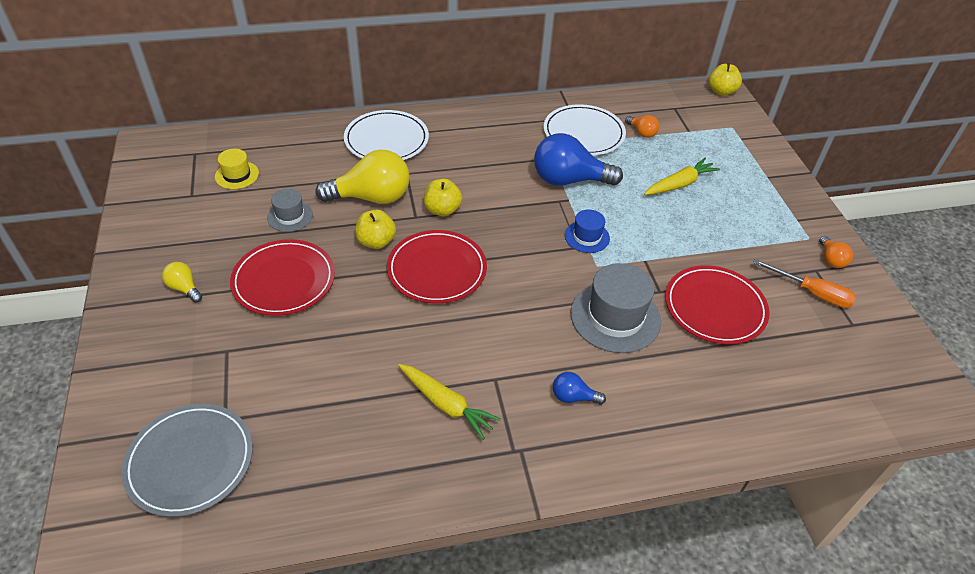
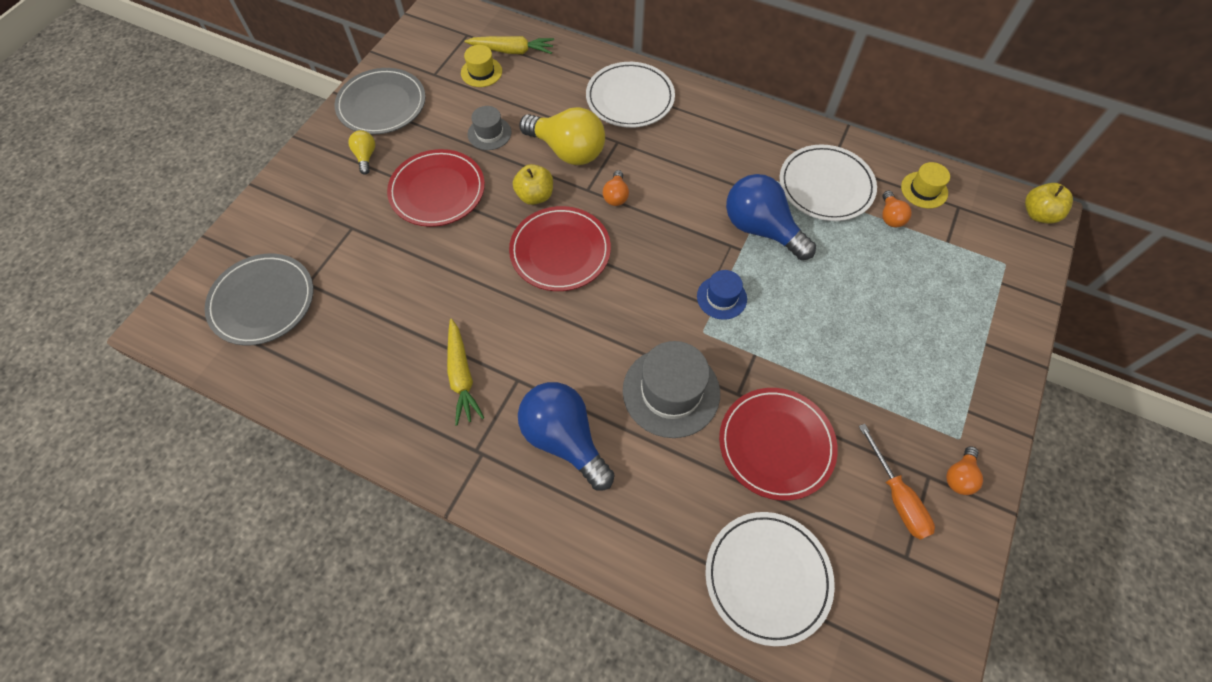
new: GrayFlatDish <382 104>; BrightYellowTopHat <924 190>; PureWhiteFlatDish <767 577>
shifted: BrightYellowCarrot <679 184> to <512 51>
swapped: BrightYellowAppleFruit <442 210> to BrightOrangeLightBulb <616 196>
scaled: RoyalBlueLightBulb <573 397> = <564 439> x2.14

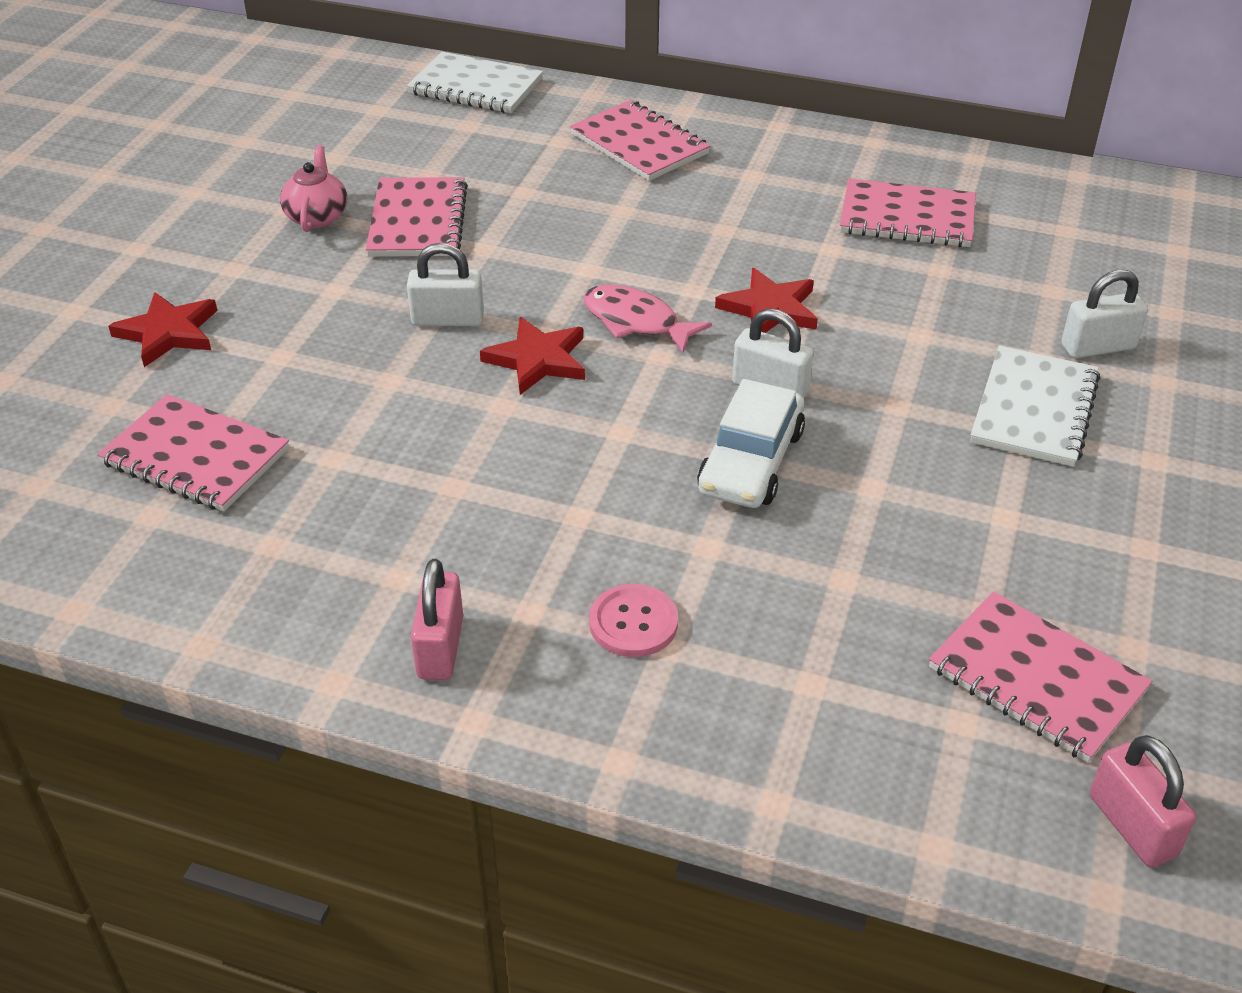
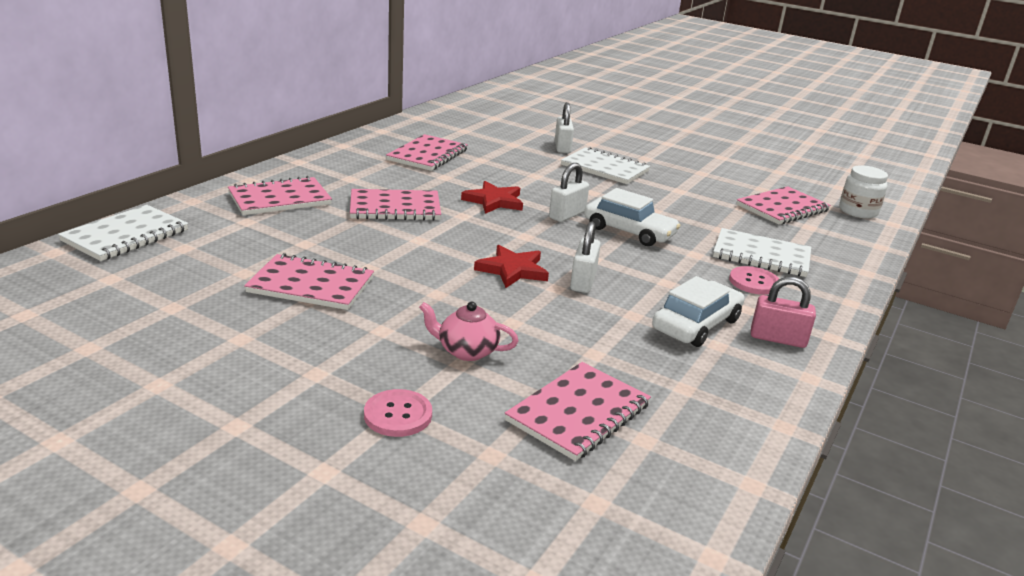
gone: PinkToyFish <636 322>
new: PinkNotepad <395 208>; PureWhiteNotepad <761 255>; PureWhiteAutomobile <696 324>
shifted: PinkChinaTeapot <317 217> to <467 351>; PureWhiteLock <448 319> to <583 281>
swapped: ScarletStar <168 333> to PinkShirtButton <398 415>; PinkLock <1131 826> to PureWhitePreserveJar <858 211>

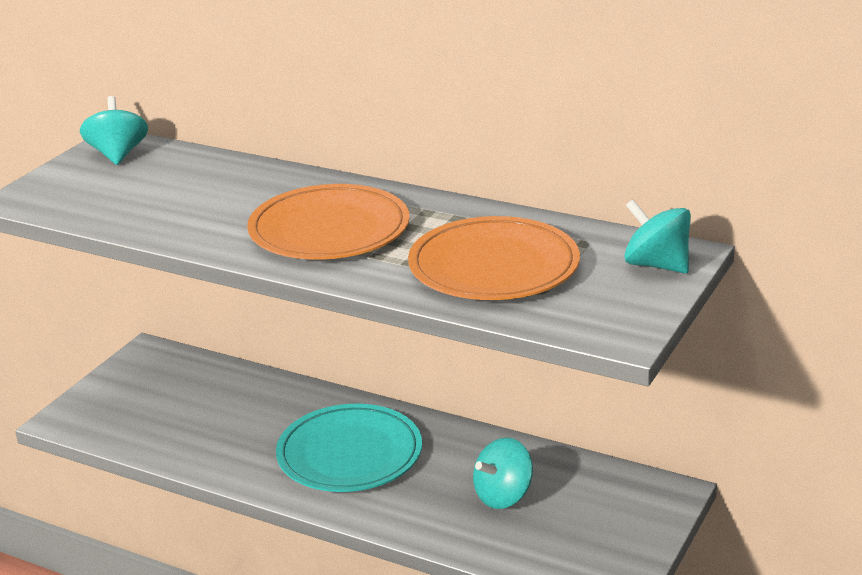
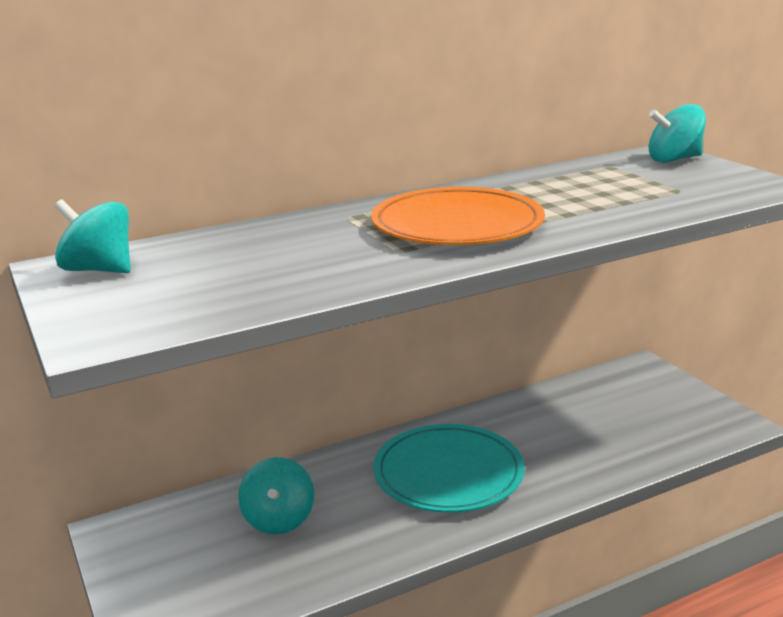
gone: BrightOrangeFlatDish <494 266>
shifted: TurquoiseWhirligig <503 496> to <279 519>

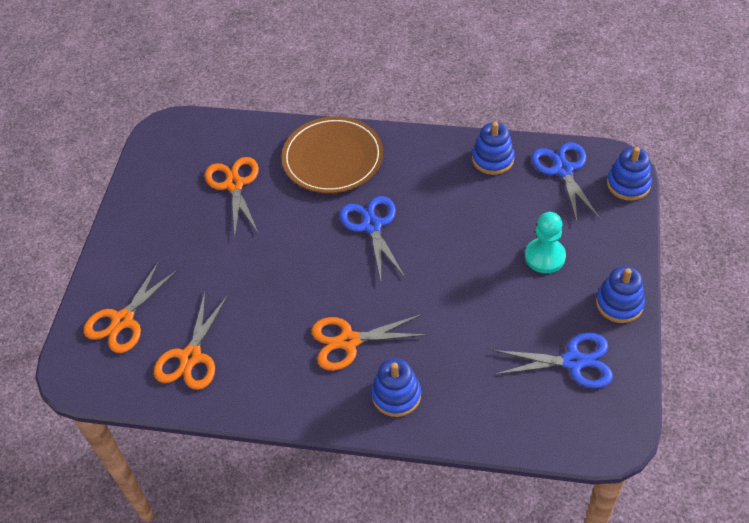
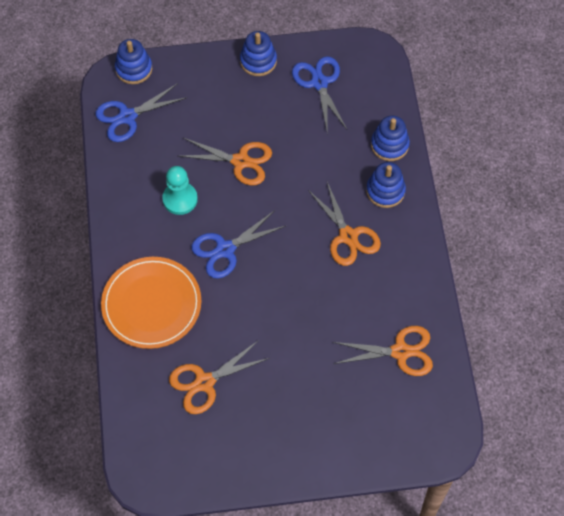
shifted: RoyalBlueStackingToy <493 159> to <389 145>; TurquoiseGamePawn <545 257> to <180 199>; BrightOrangePairOfScissors <123 320> to <240 161>
repainted: BrownFlatDish <333 158> to BrightOrangeFlatDish <151 304>

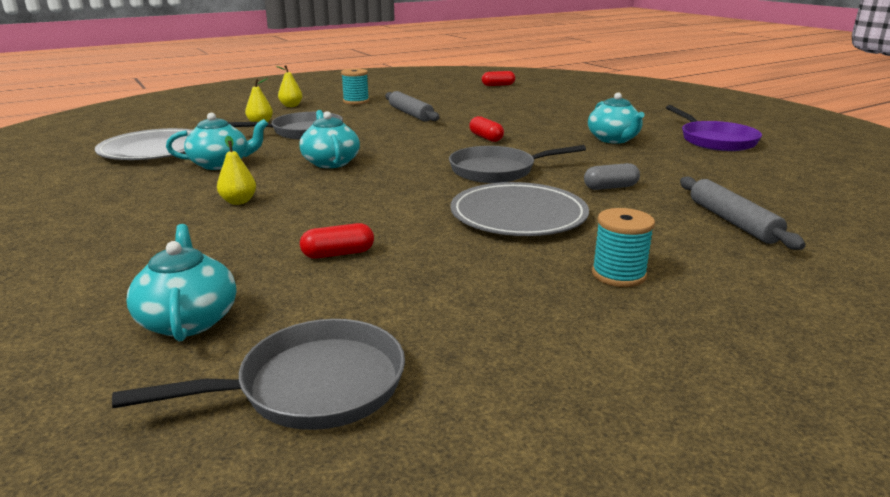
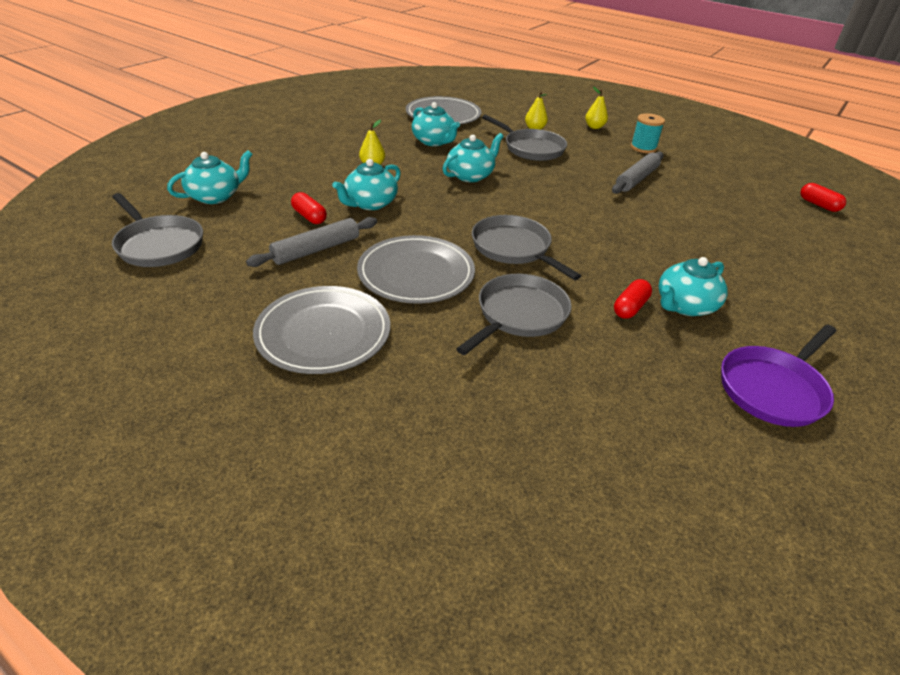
new: TurquoiseChinaTeapot <370 203>
shifted: ScarletPill <486 138> to <630 307>; GrayRollingPin <732 221> to <316 249>
swapped: GrayPill <610 187> to GrayFryingPan <519 315>; TurquoiseReelOfThread <618 275> to GrayFlatDish <323 333>

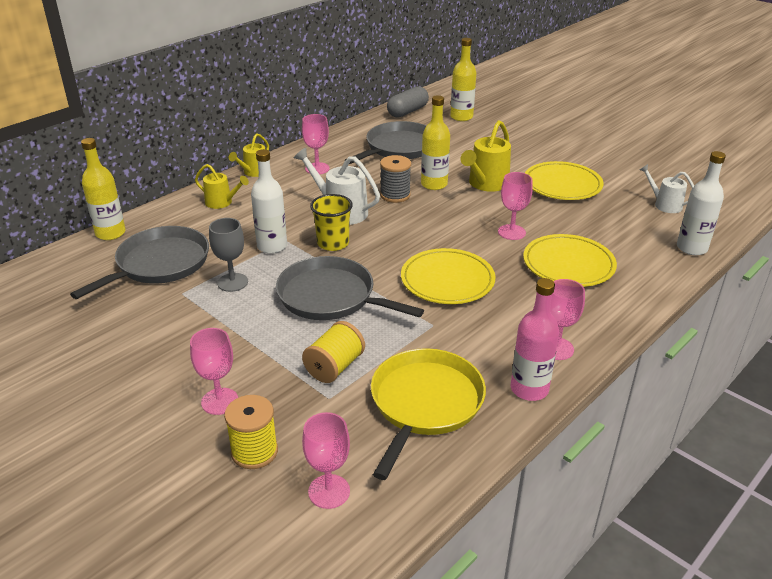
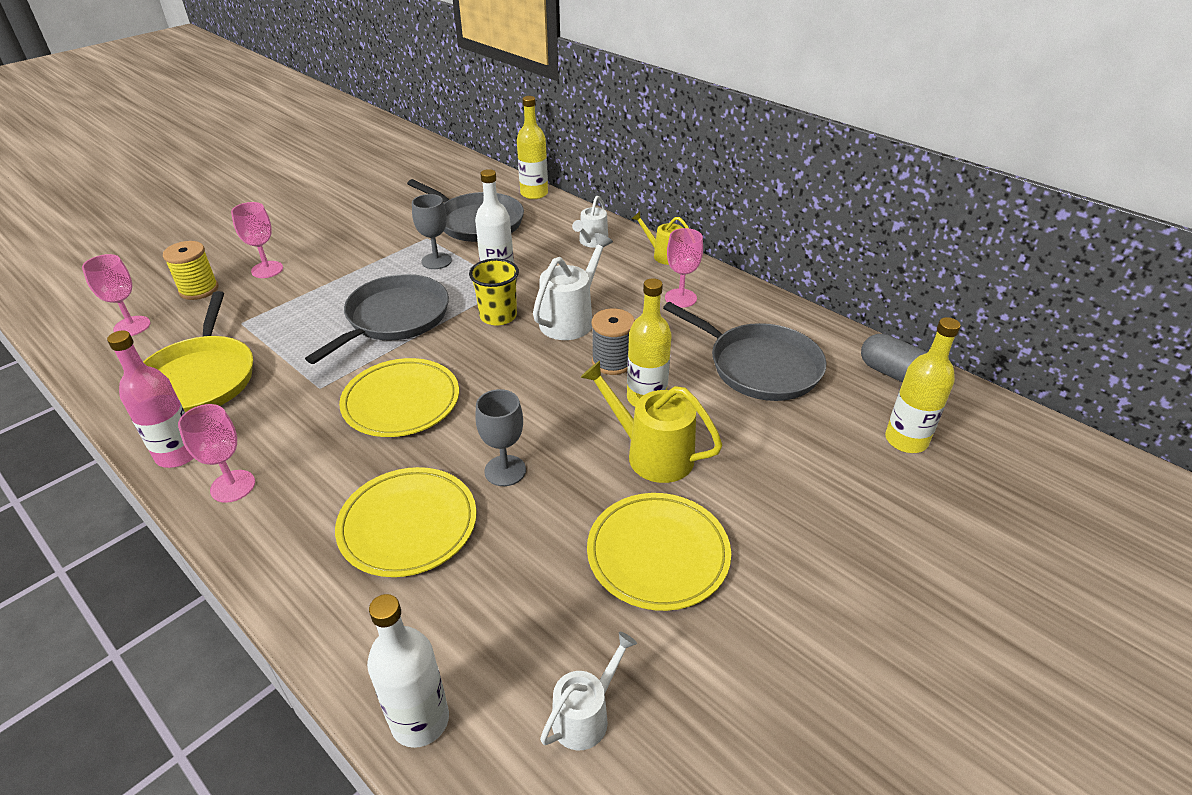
gone: BrightYellowReelOfThread <334 367>
repainted: BrightYellowSprinklingCan <222 202> to PureWhiteSprinklingCan <592 242>; PinkWineGlass <511 232> to GrayWineGlass <505 470>
rotated: BrightYellowFryingPan <424 404> = <200 378> 60 degrees clockwise

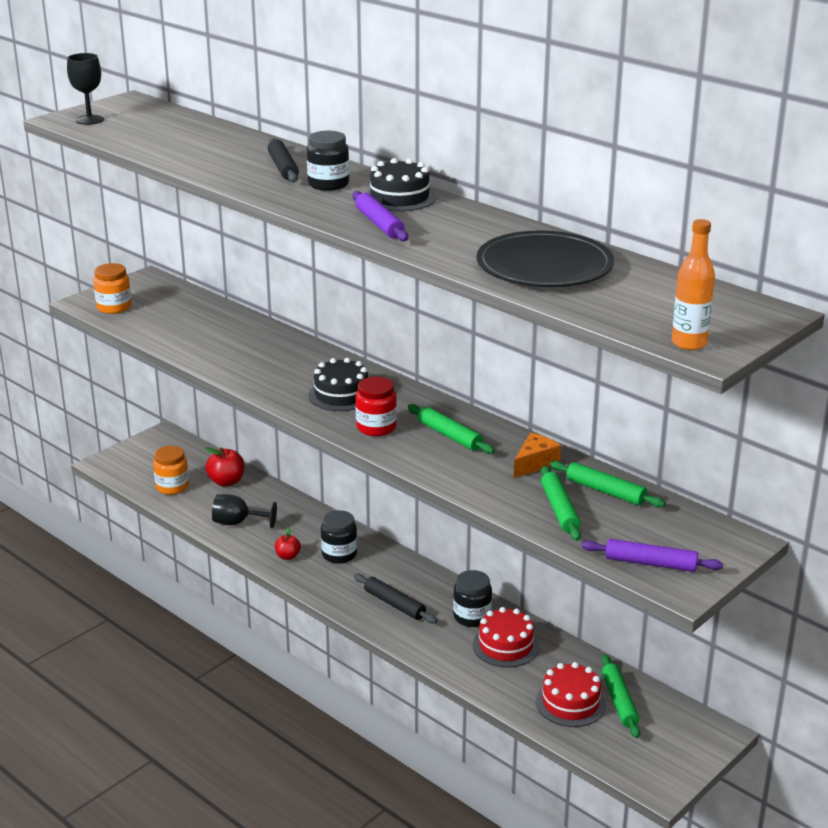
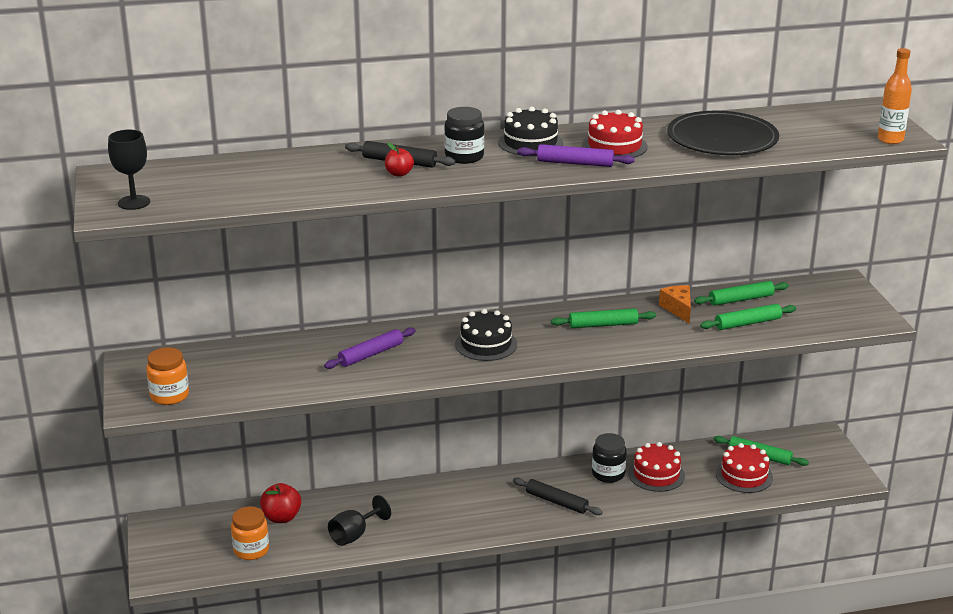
gone: ScarletPreserveJar <376 427>; BlackPreserveJar <339 554>
new: ScarletLayerCake <614 146>
shifted: ScarletAppleFruit <288 556> to <399 174>; VioletRollingPin <650 563> to <371 354>
rotated: EmeraldRollingPin <559 509> = <748 323> 45 degrees counterclockwise; BlackRollingPin <394 604> = <556 502> 45 degrees clockwise

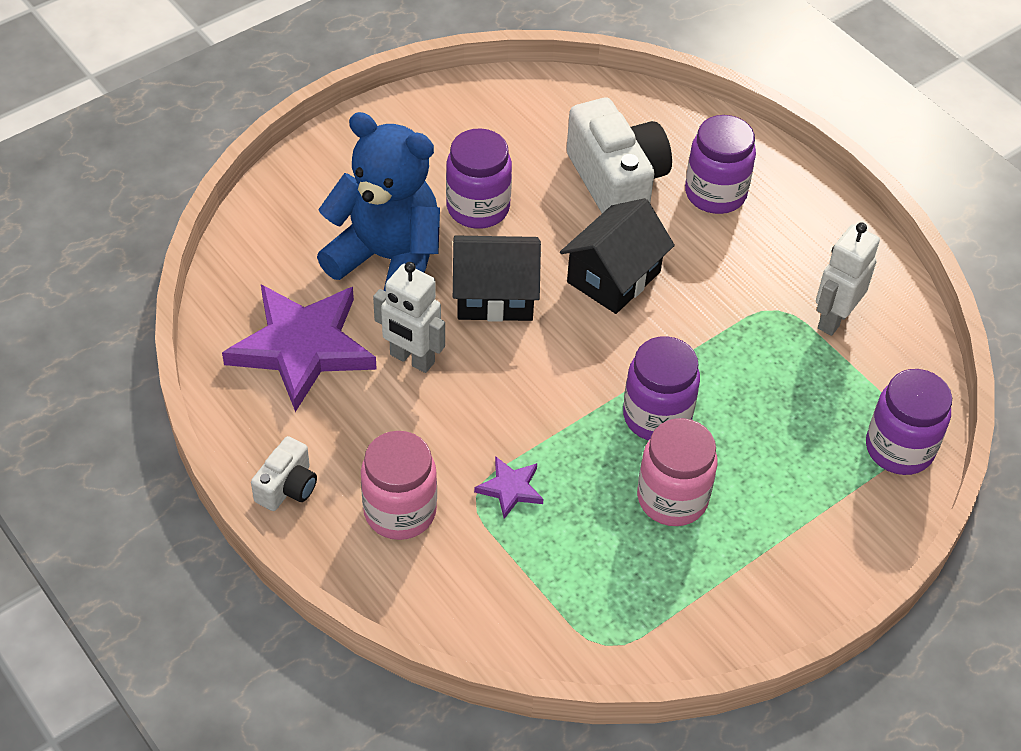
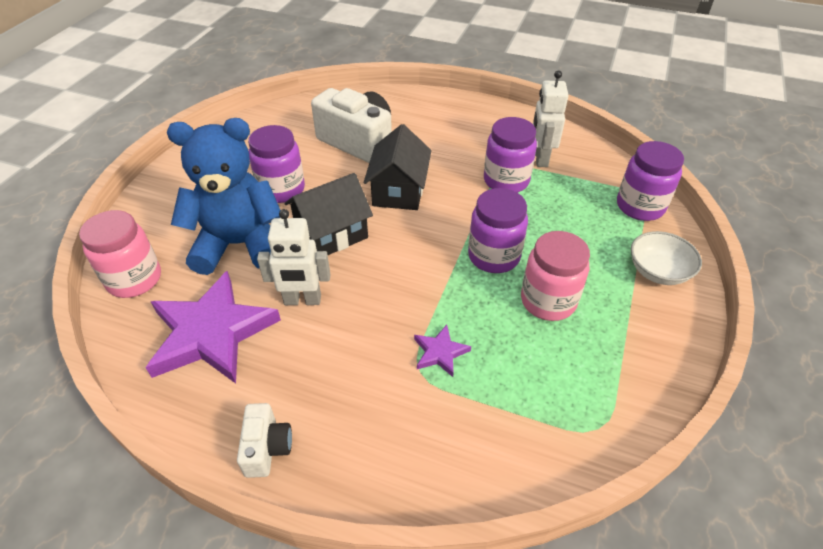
new: PureWhiteServingBowl <658 271>
shifted: VioletPreserveJar <715 193> to <506 181>; PinkPreserveJar <400 511> to <134 279>

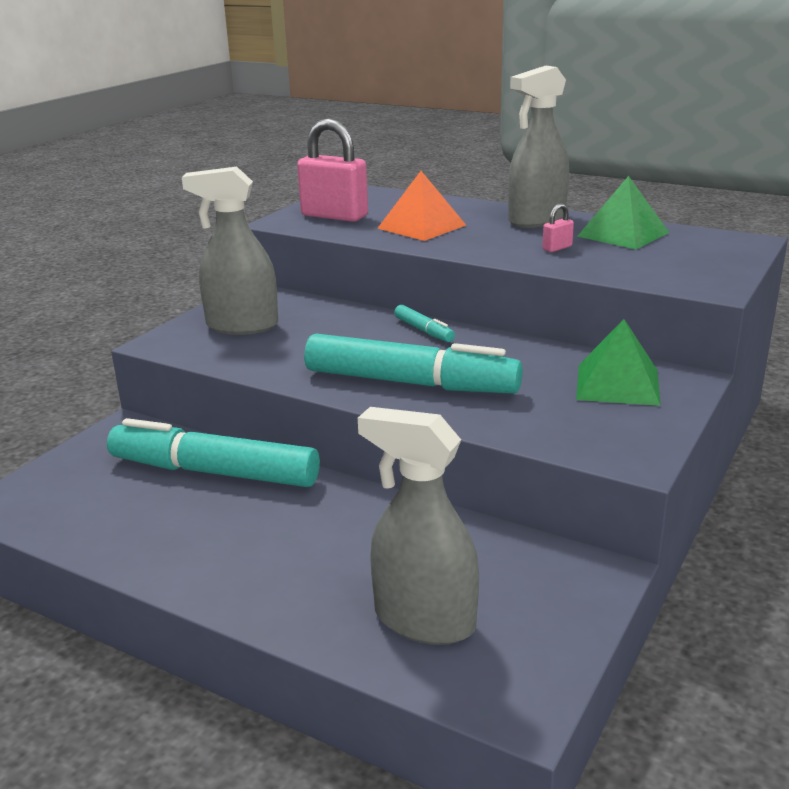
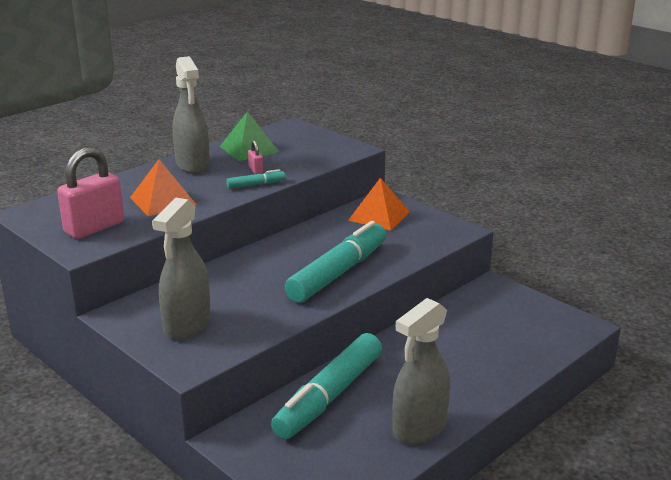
shifted: TurquoiseMarker <424 330> to <256 184>; GraySprayer <424 620> to <419 428>
repainted: EmeraldPyramid <618 384> to BrightOrangePyramid <379 216>

